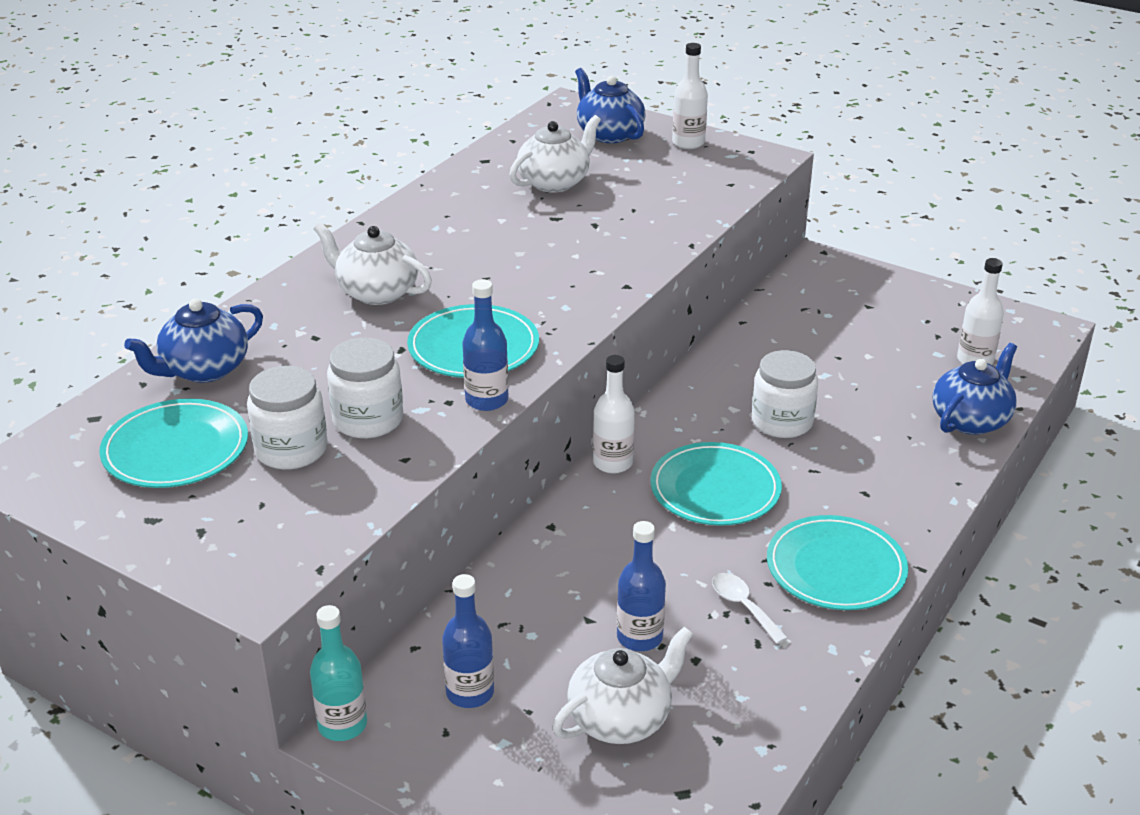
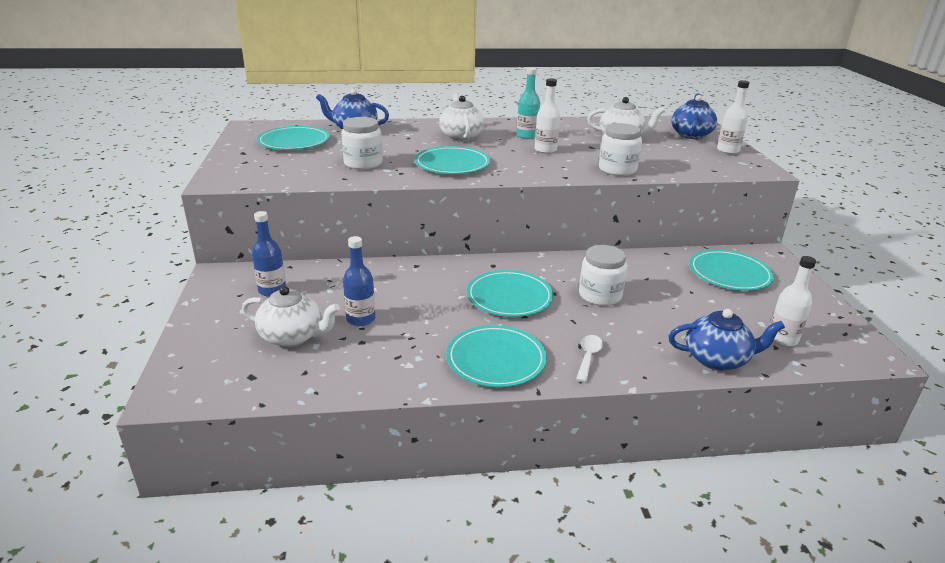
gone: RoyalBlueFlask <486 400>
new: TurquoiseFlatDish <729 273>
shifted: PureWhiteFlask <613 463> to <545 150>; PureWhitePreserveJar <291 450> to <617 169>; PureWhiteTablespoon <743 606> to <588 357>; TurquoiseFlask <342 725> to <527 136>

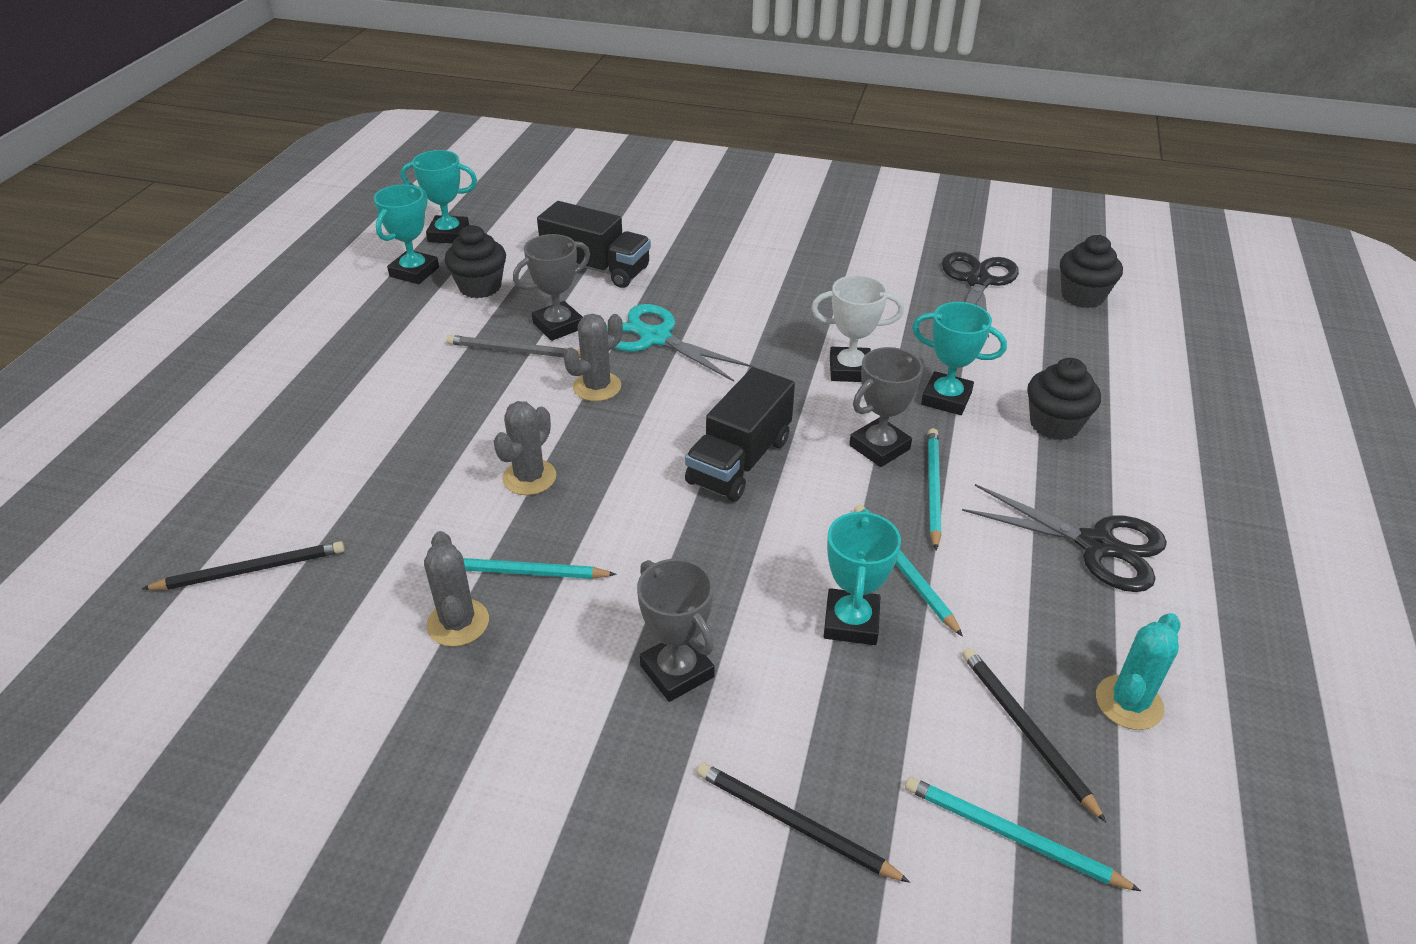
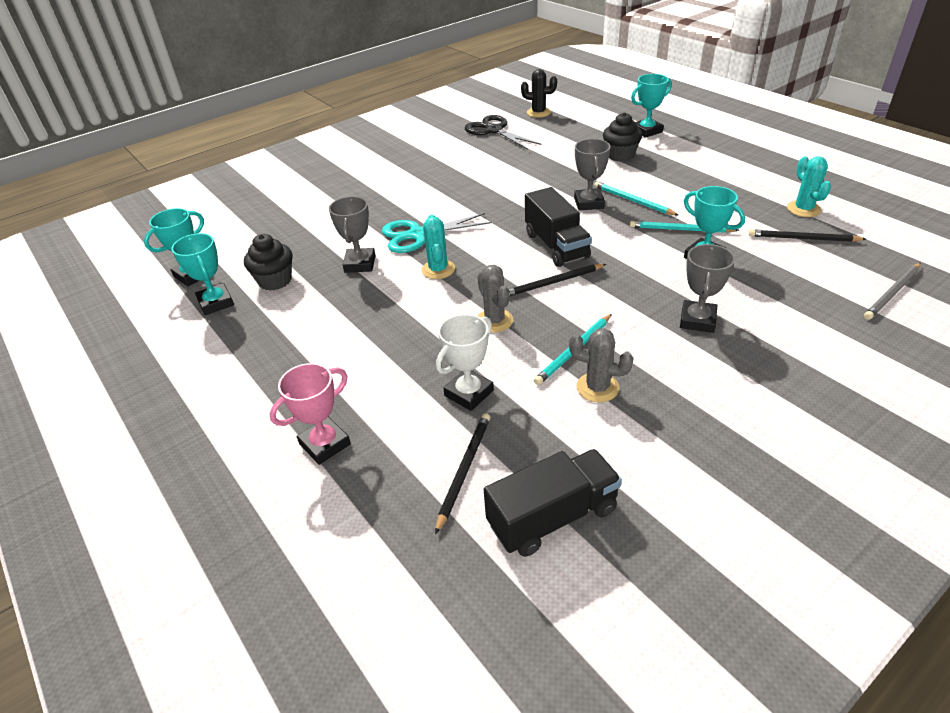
gone: BlackPairOfScissors <1096 545>; TurquoisePencil <1011 835>
new: PinkPrizeCup <325 444>
shifted: BlackToyTruck <596 268> to <552 517>; PureWhitePrizeCup <850 370> to <469 393>; TurquoisePrizeCup <946 398> to <647 131>; GrayPencil <516 351> to <892 293>; BlackPencil <794 823> to <553 282>
swapped: BlackCupcake <1082 296> to BlackPricklyPlant <538 112>
repainted: GrayPricklyPlant <597 387> to TurquoisePricklyPlant <438 269>
rotated: GrayPrizeCup <677 671> = <697 320> 75 degrees counterclockwise

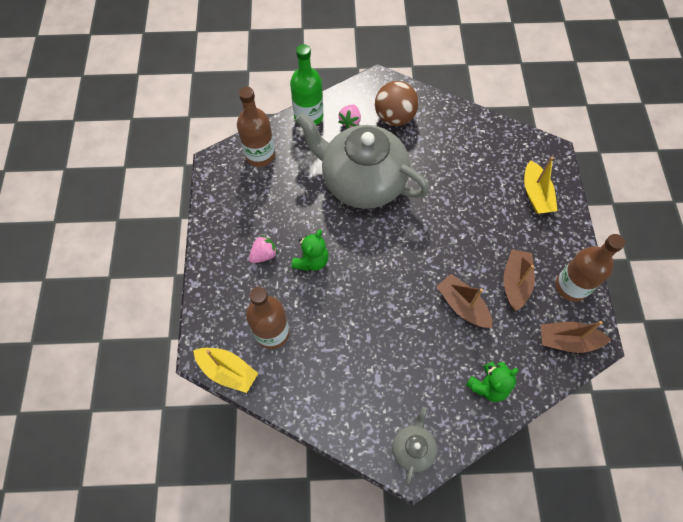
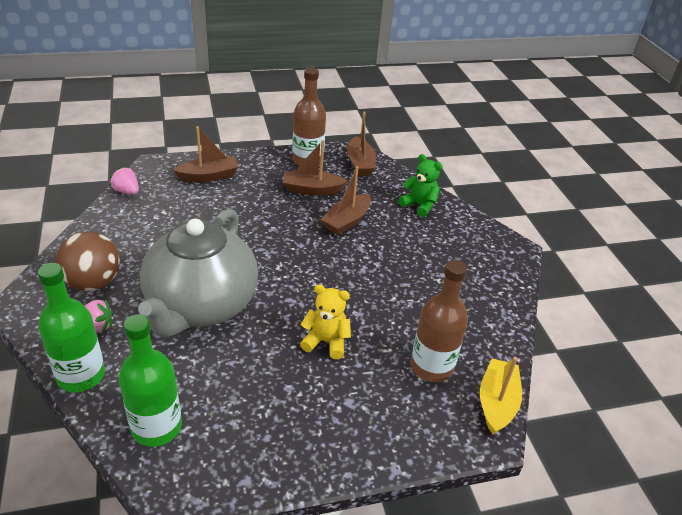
gone: GrayChinaTeapot <412 448>
shifted: PinkToyStrawberry <264 255> to <127 191>
repainted: BrownFlask <260 155> to EmeraldFlask <156 427>; BrightYellowBoat <535 194> to BrownBoat <209 176>; EmeraldTeddyBear <311 261> to BrightYellowTeddyBear <326 342>

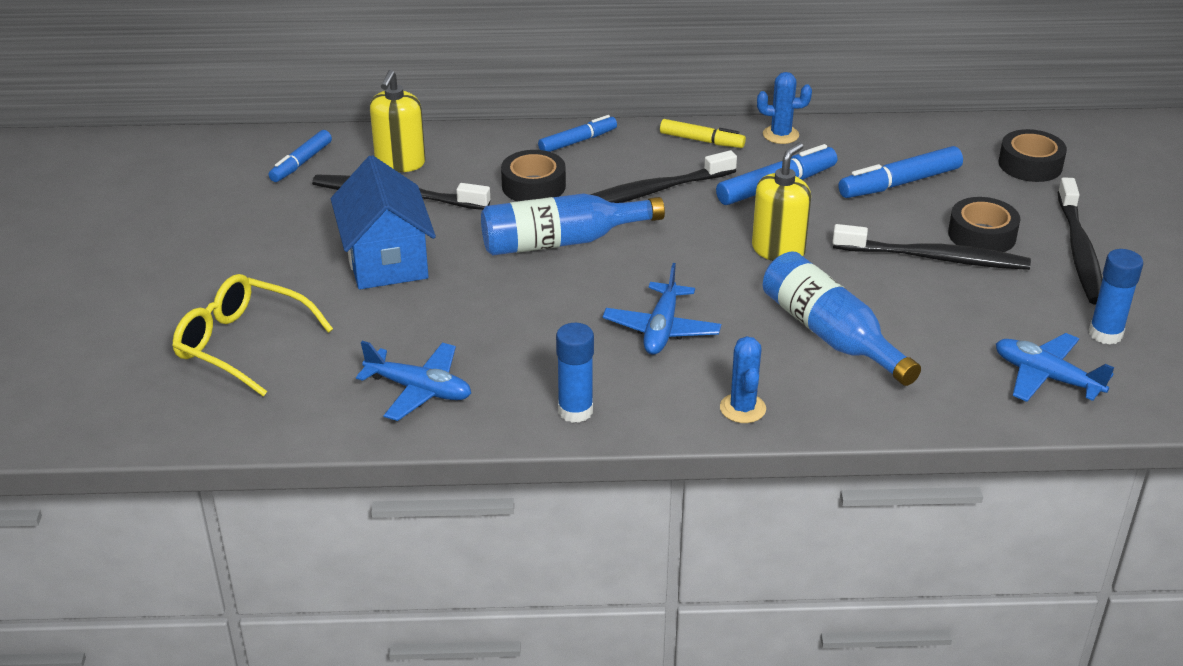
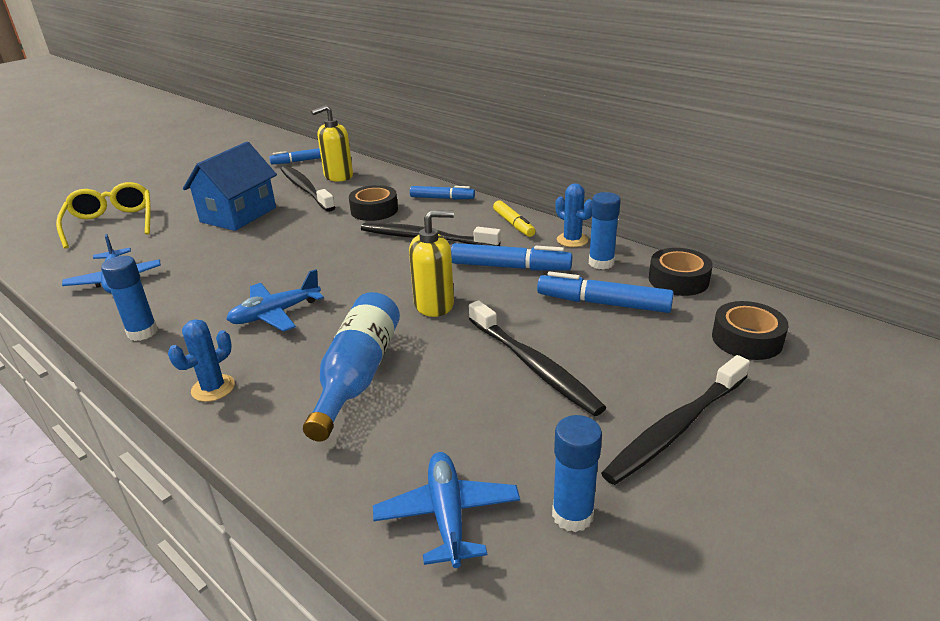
gone: RoyalBlueFlask <561 241>
new: RoyalBlueGlueStick <601 263>
shifted: BlackTape <982 235> to <678 280>

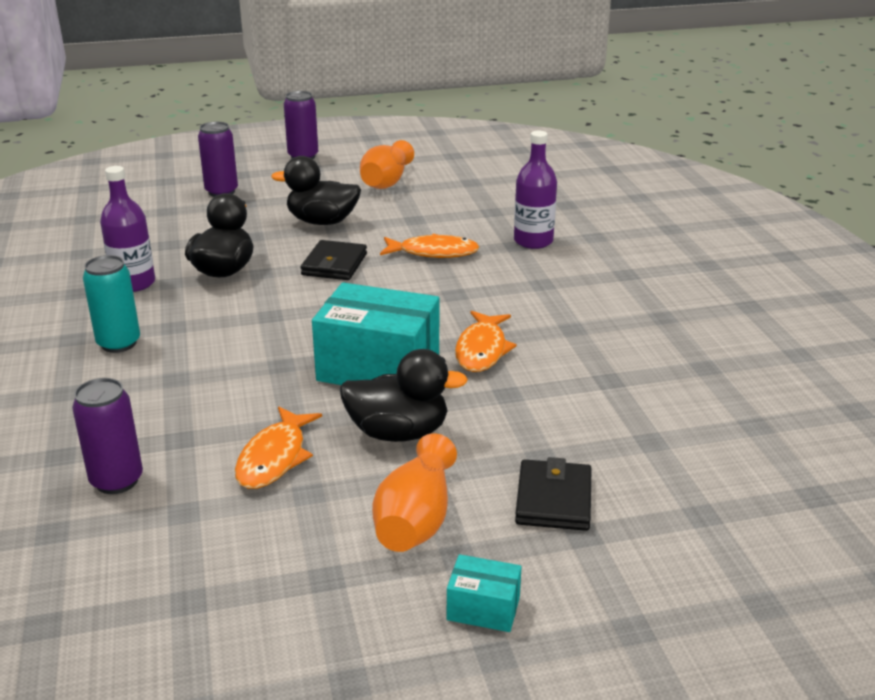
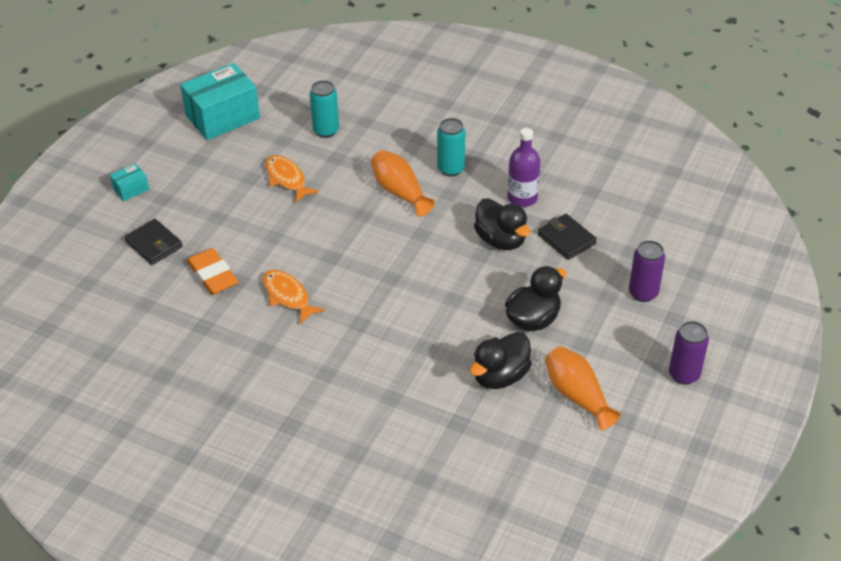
gone: VioletFlask <533 241>; BrightOrangeToyFish <433 252>
new: BrightOrangePencilEraser <212 275>
shifted: BlackWallet <334 264> to <566 239>; TurquoiseBox <378 368> to <222 117>; BlackRubberDuck <398 433> to <500 376>; BrightOrangeTallVase <416 519> to <400 192>
repainted: VioletCan <117 481> to TurquoiseCan <326 131>

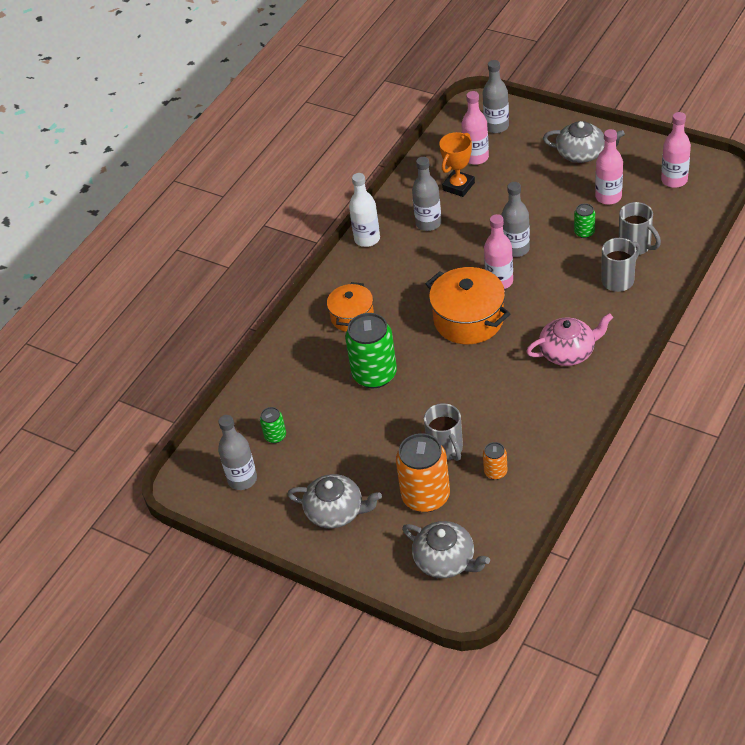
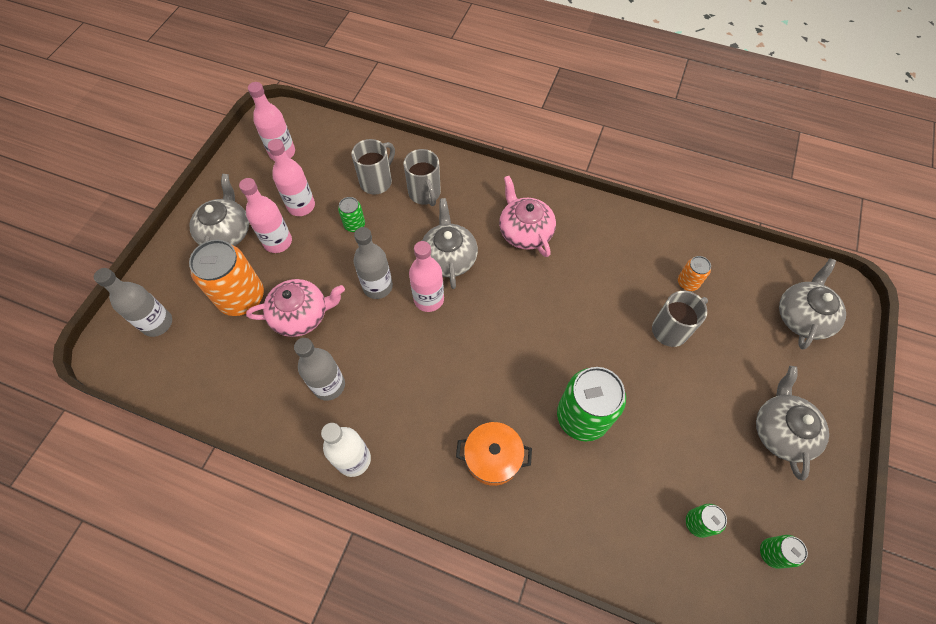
gone: BrightOrangePrizeCup <458 186>; BrightOrangeCookingPot <468 319>
new: GrayChinaTeapot <449 257>; PinkChinaTeapot <301 315>
shifted: PinkFlask <476 157> to <278 242>; BrightOrangeCan <425 496> to <242 297>
swapped: GrayFlask <242 479> to EmeraldCan <772 553>
rotated: GrayMug <618 280> = <425 194> 150 degrees counterclockwise

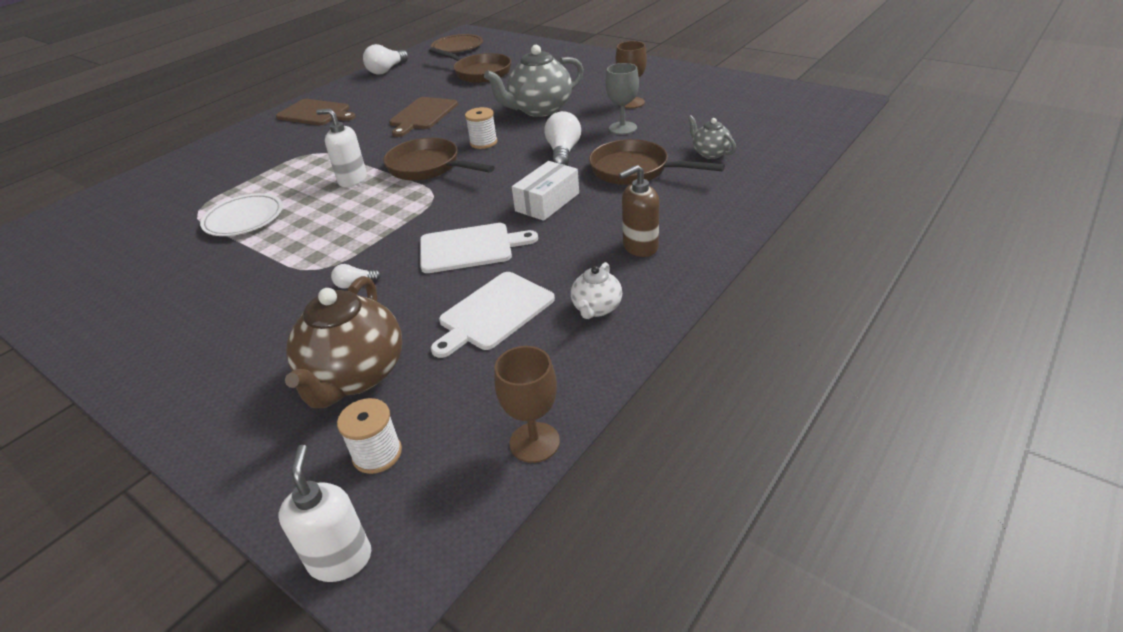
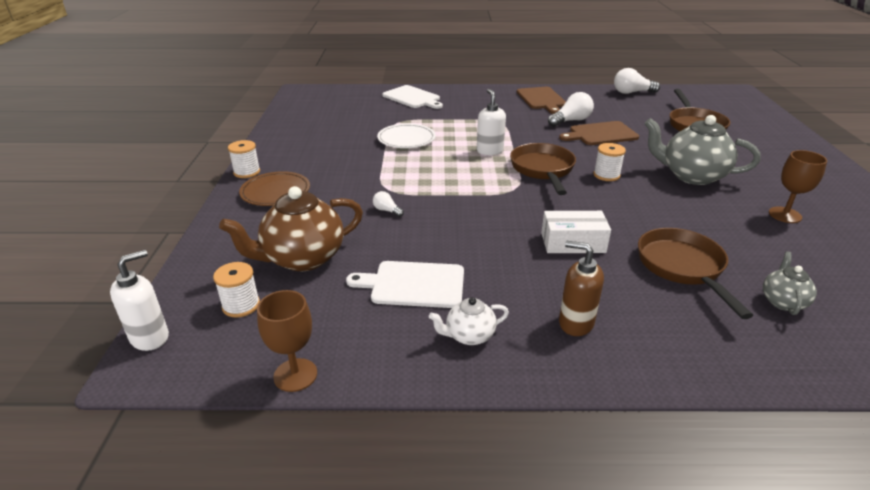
gone: GrayWineGlass <623 128>
new: PureWhiteReelOfThread <247 172>
shifted: BrownFlatDish <457 47> to <275 192>; PureWhiteLightBulb <563 152> to <571 121>; PureWhiteChoppingBoard <470 248> to <412 98>

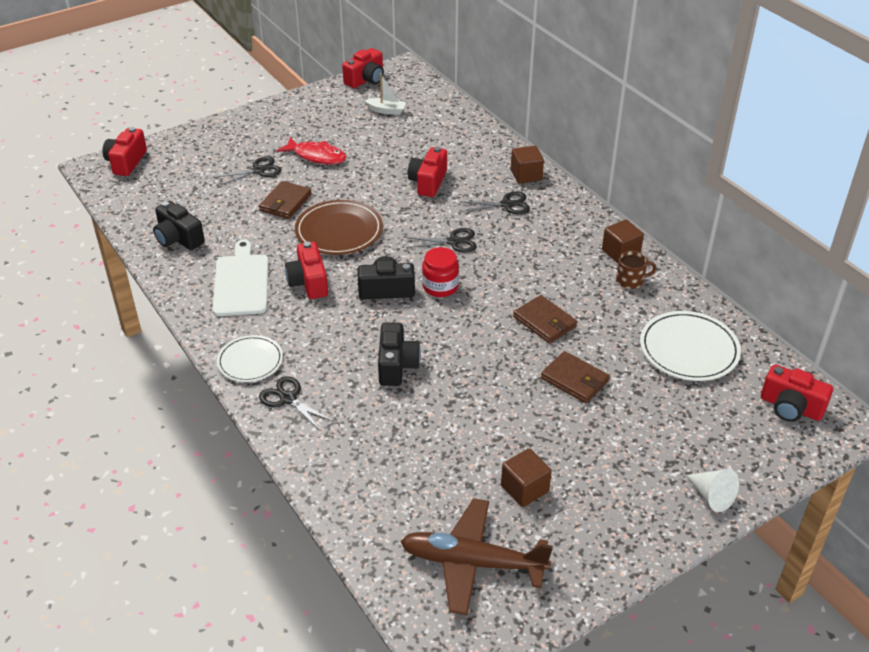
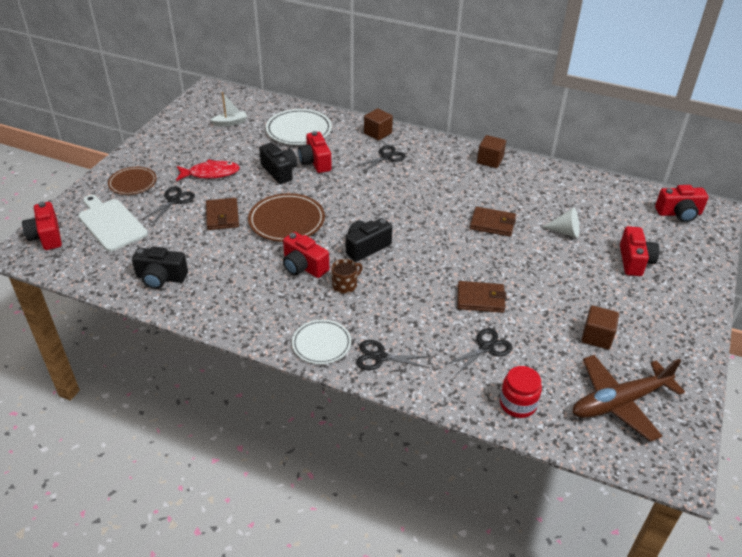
new: BrownFlatDish <133 183>
shifted: ScarletCompactCamera <366 80> to <634 261>; BlackPairOfScissors <453 242> to <486 348>; PureWhiteChoppingBoard <241 282> to <111 223>; ScarletPreserveJar <440 286> to <518 404>; BrownMug <630 281> to <345 285>; PureWhiteFlatDish <689 349> to <299 130>; BlackCompactCamera <396 365> to <279 171>; BrownWallet <574 380> to <480 299>; PureWhiteSolidCone <711 496> to <565 232>

